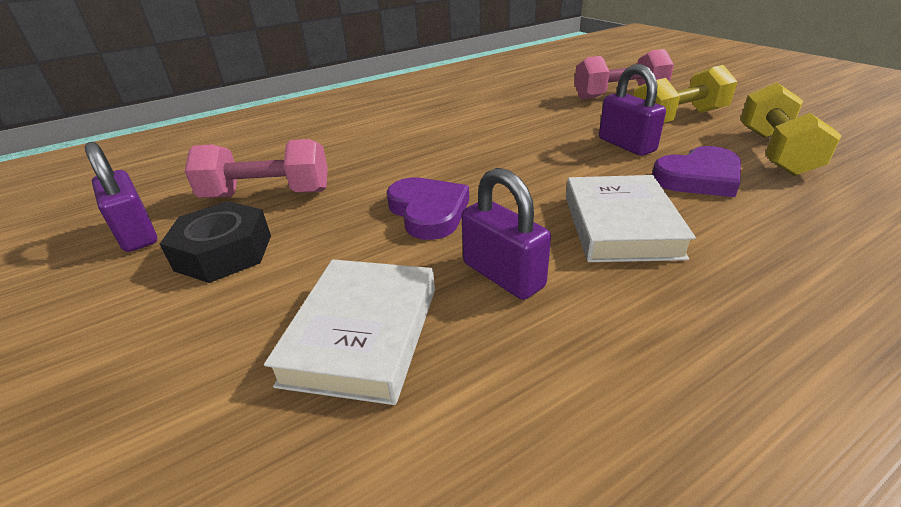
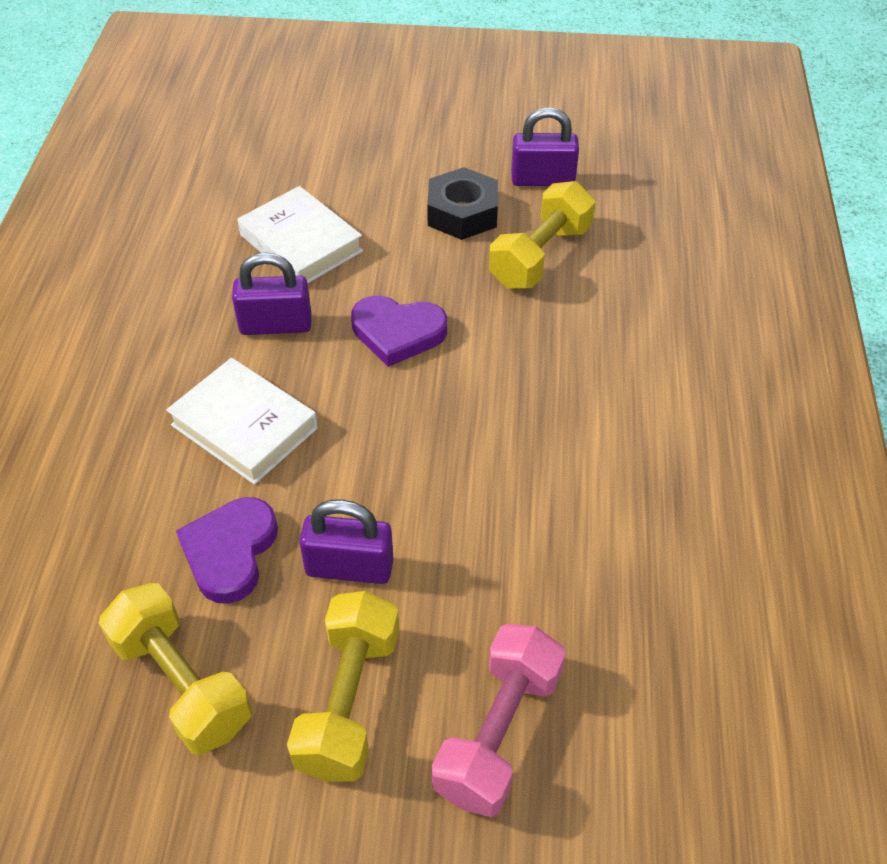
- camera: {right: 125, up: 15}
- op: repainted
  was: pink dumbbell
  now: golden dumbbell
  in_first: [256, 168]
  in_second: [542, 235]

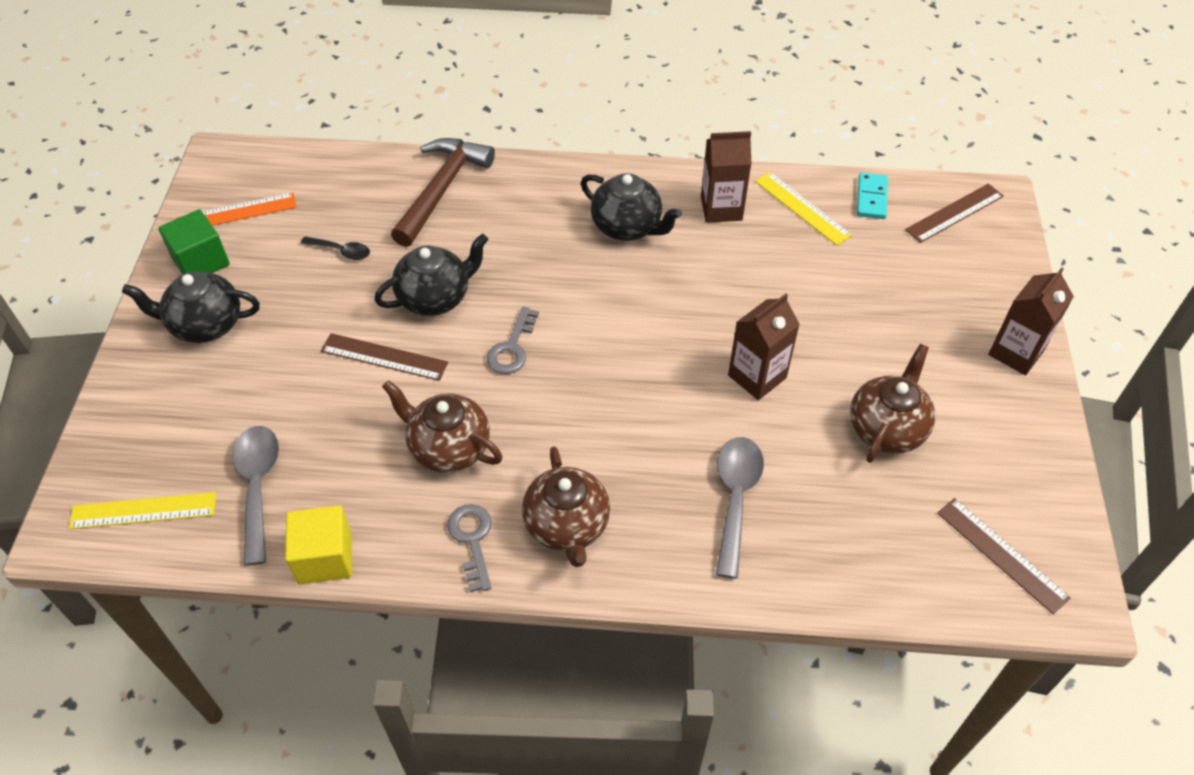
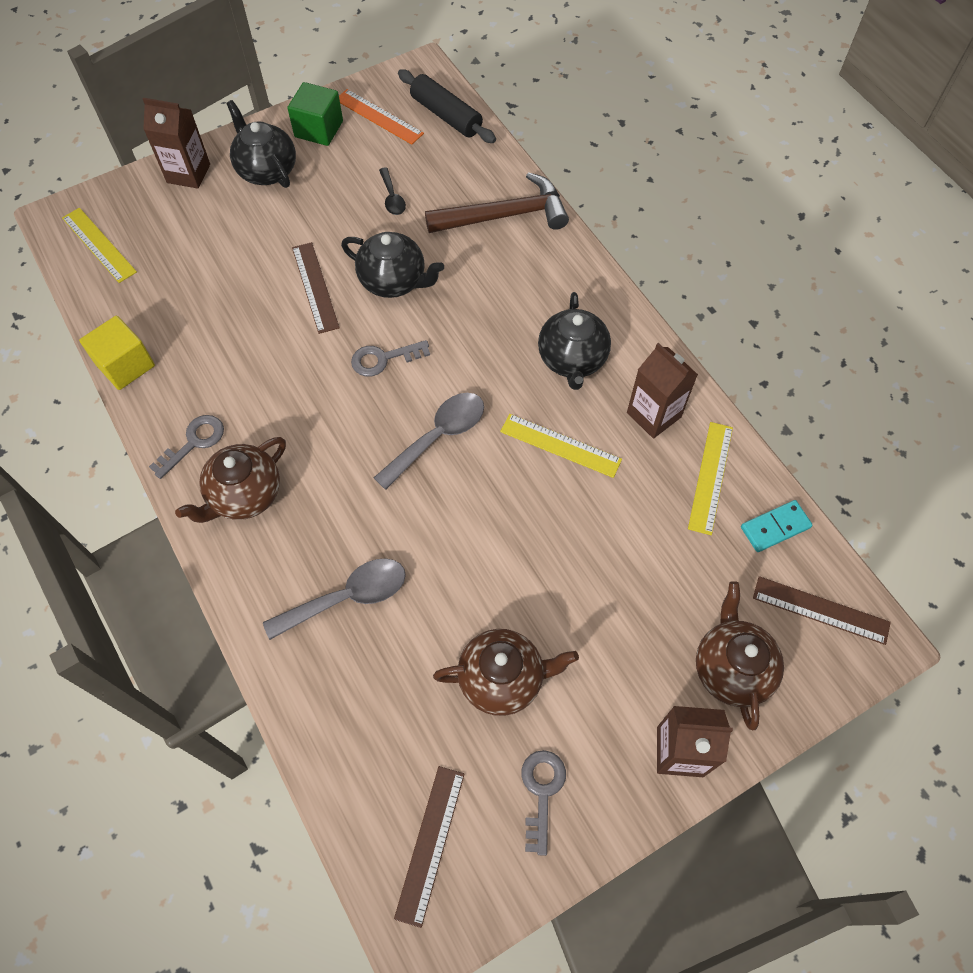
- camera: {right: 55, up: 10}
- op: shifted
  was: brown milk carton
  in_first: [764, 347]
  in_second: [176, 143]
- op: shifted
  was: gray tablespoon
  in_first: [255, 496]
  in_second: [429, 441]
- op: new
  now: black rolling pin
  in_second: [447, 106]
- op: new
  now: golden ruler
  in_second: [561, 446]
- op: new
  now: gray door key
  in_second: [543, 803]
- op: shifted
  was: brown teapot
  in_first: [442, 426]
  in_second: [740, 655]

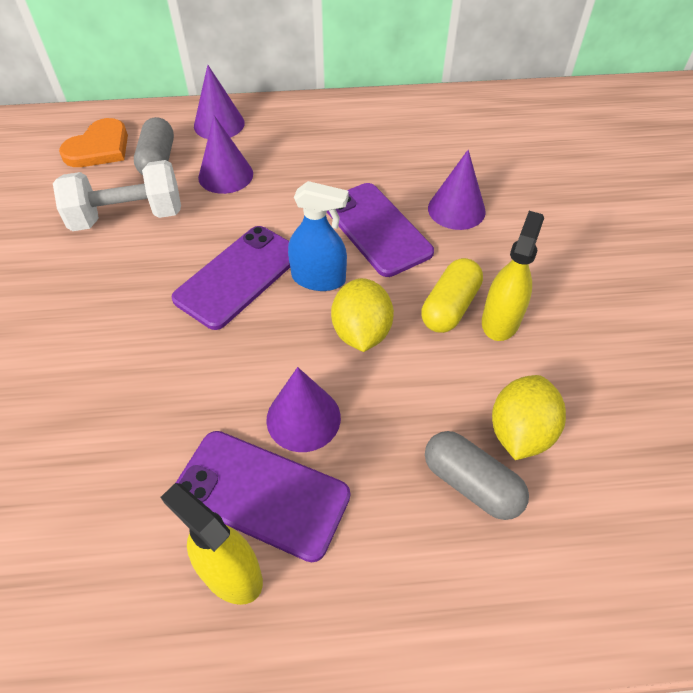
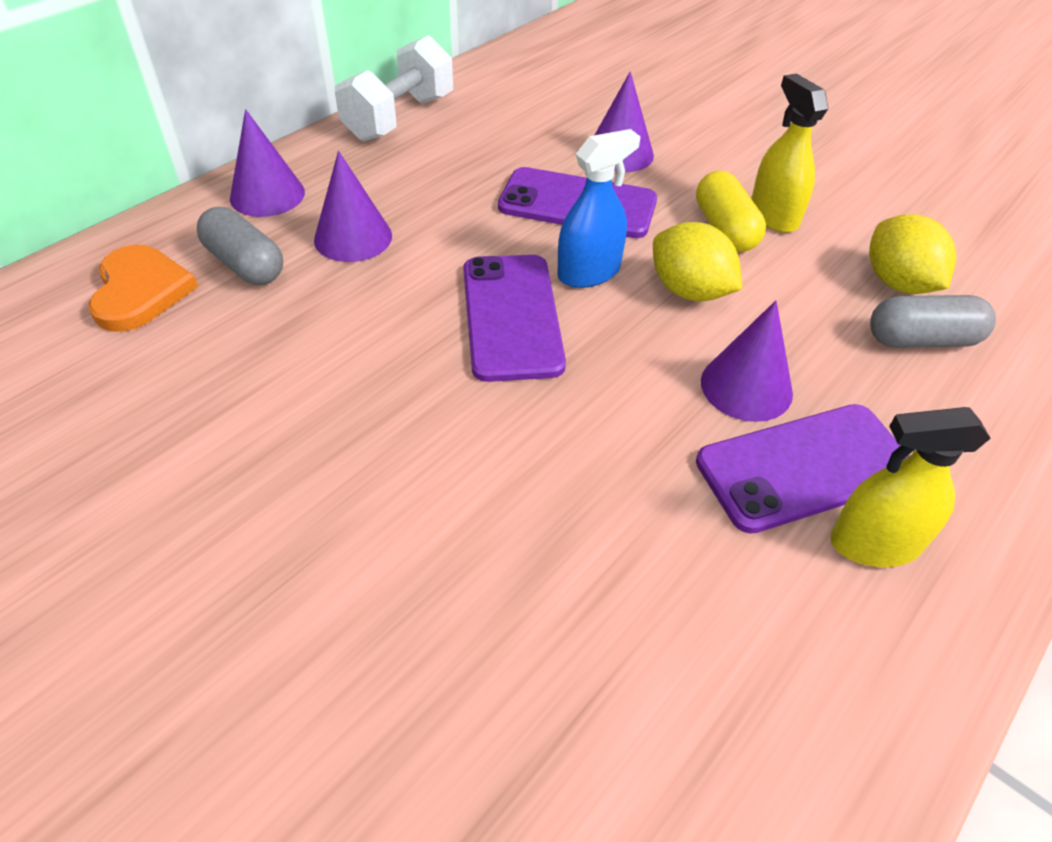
- camera: {right: -45, up: -5}
- op: shifted
  was: snow-white dumbbell
  in_first: [117, 195]
  in_second: [394, 88]

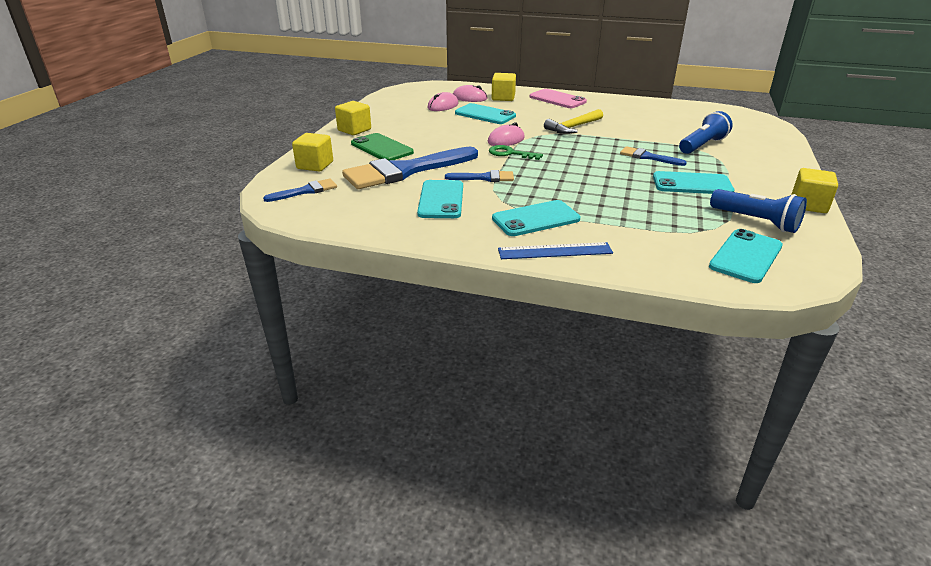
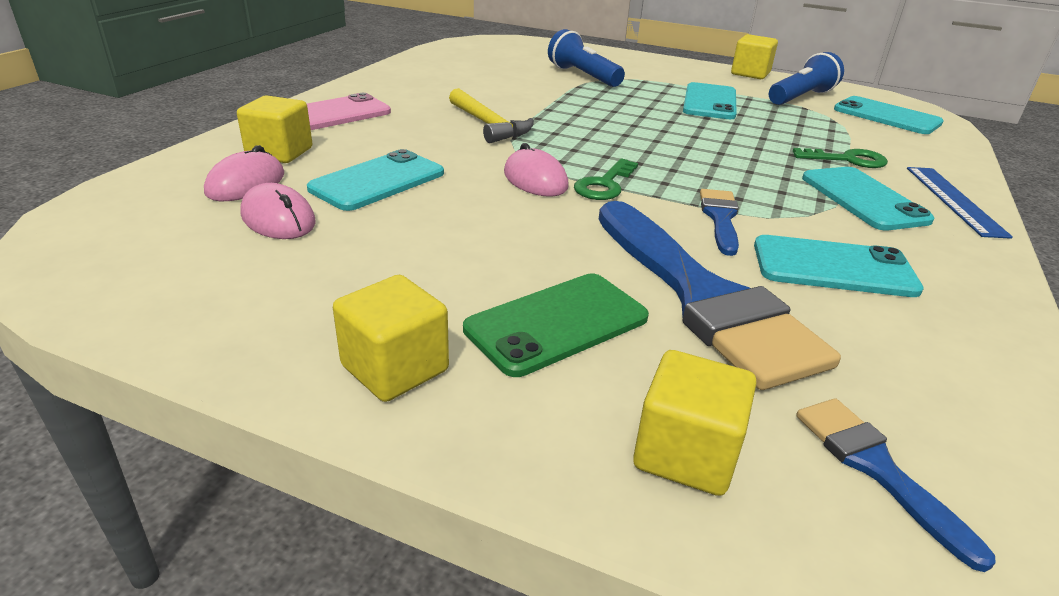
- camera: {right: -85, up: 0}
- op: new
  now: emerald door key
  in_second: [840, 158]
- op: gone
  was: royal blue paint brush
  in_first: [653, 156]

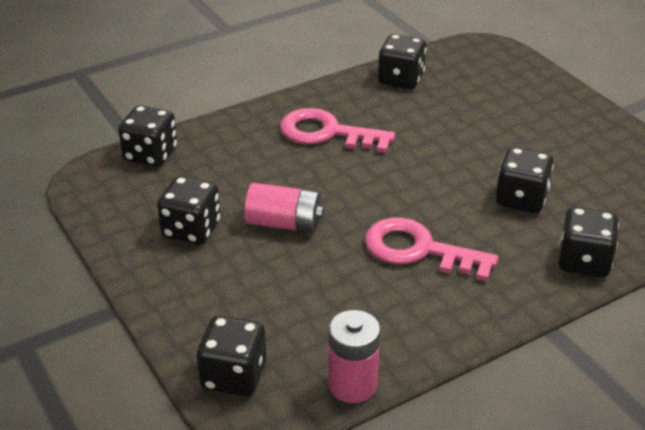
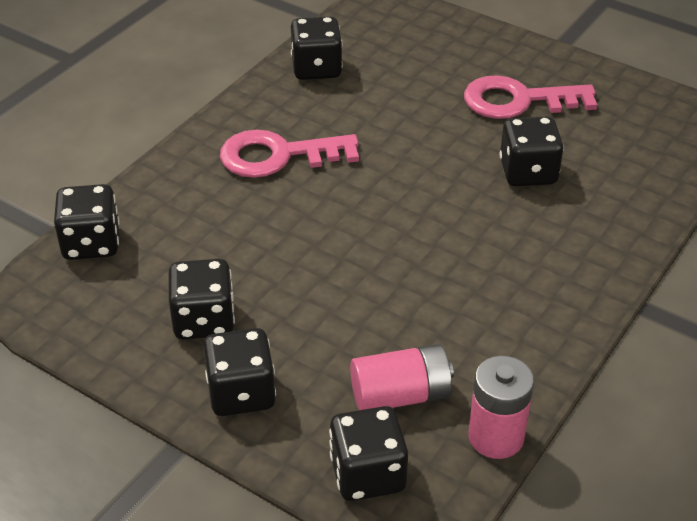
- camera: {right: -25, up: 5}
- op: shifted
  was: black die
  in_first: [588, 242]
  in_second: [239, 372]
- op: shifted
  was: pink power cell
  in_first: [284, 208]
  in_second: [402, 377]
- op: shifted
  was: pink door key
  in_first: [432, 249]
  in_second: [530, 97]

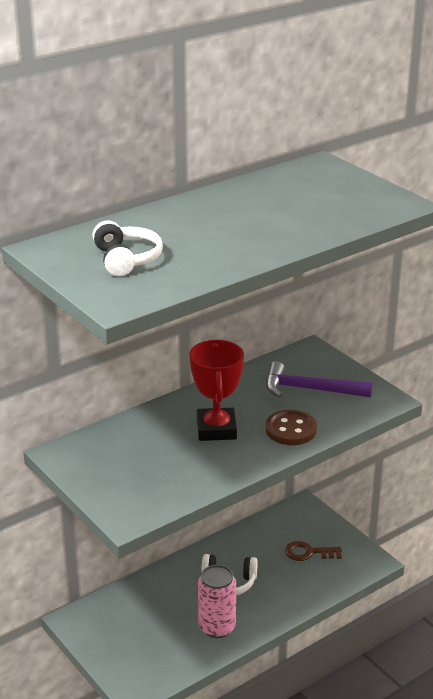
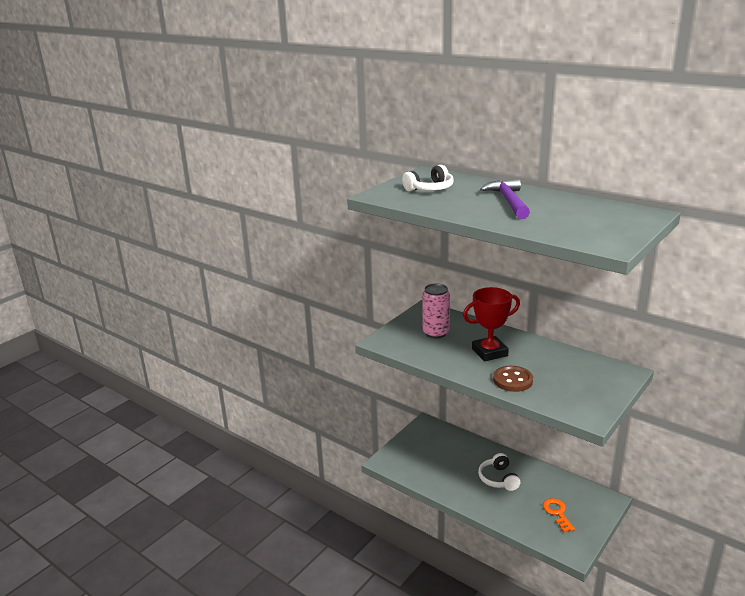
- camera: {right: 75, up: -5}
- op: shifted
  was: pink soda can
  in_first: [217, 601]
  in_second: [436, 310]
- op: shifted
  was: royal purple hammer
  in_first: [319, 379]
  in_second: [505, 198]
- op: repainted
  was: brown door key
  now: orange-coloured door key
  in_first: [313, 551]
  in_second: [559, 515]

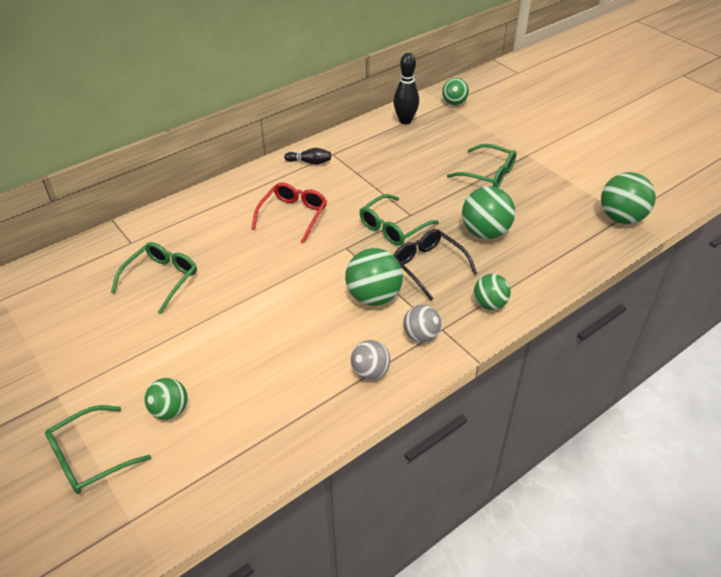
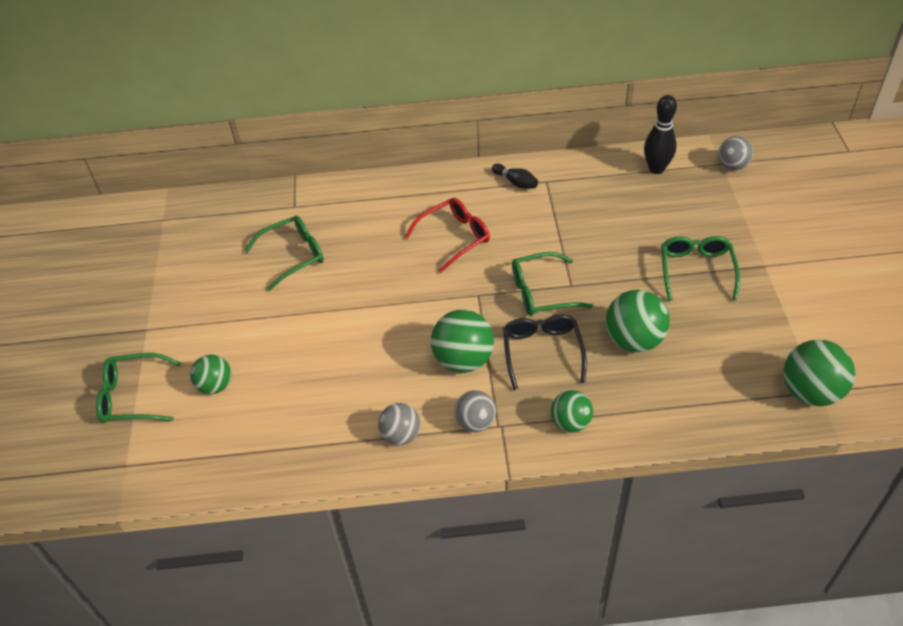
- camera: {right: 35, up: 5}
- op: rotated
  was: emerald eyeglasses
  in_first: [481, 166]
  in_second: [700, 268]
  clockwise: -150
- op: repainted
  was: emerald play ball
  now: gray play ball
  in_first: [455, 91]
  in_second: [735, 153]

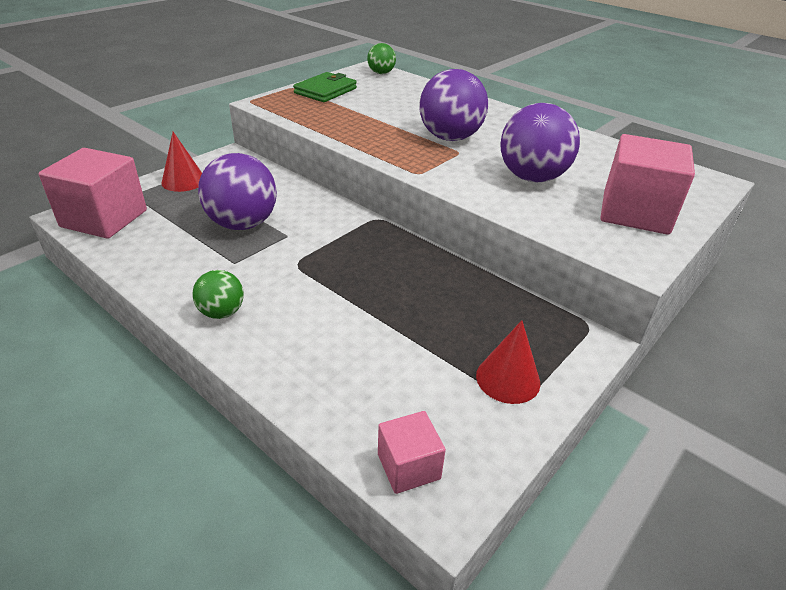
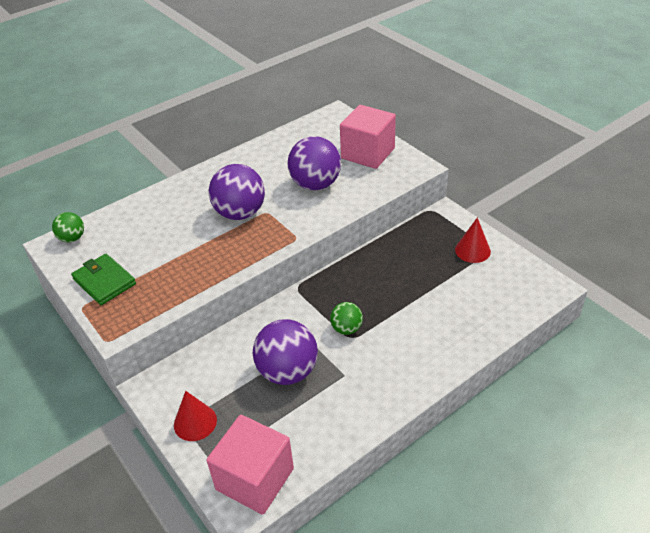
- camera: {right: -75, up: 5}
- op: shifted
  was: emerald play ball
  in_first: [218, 294]
  in_second: [346, 318]
- op: gone
  was: pink block
  in_first: [412, 452]

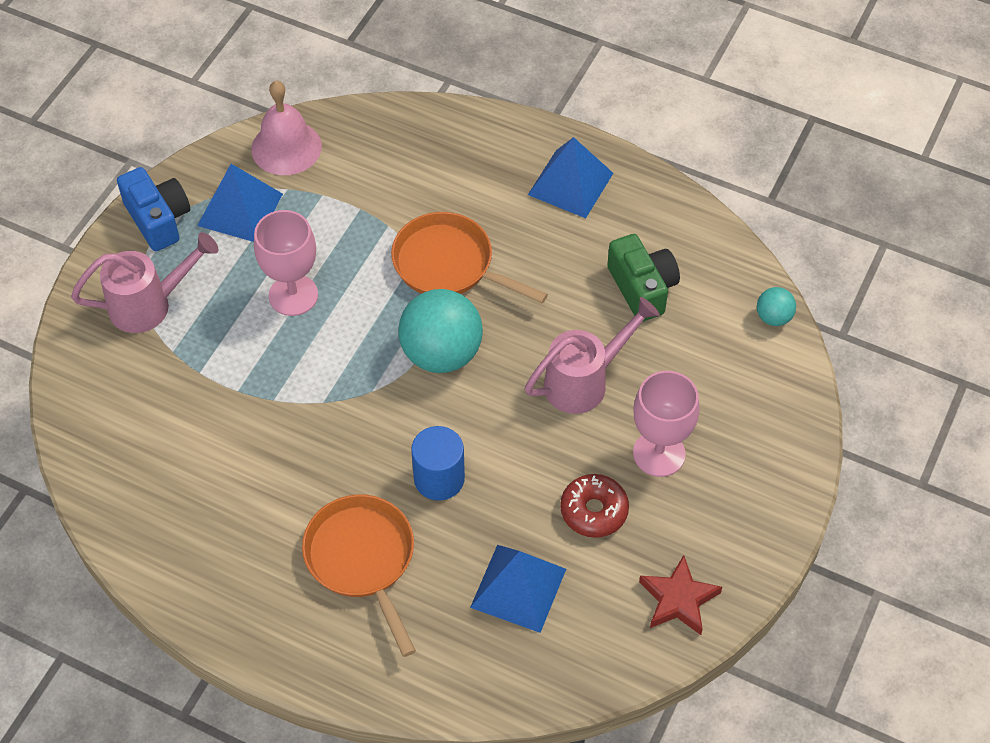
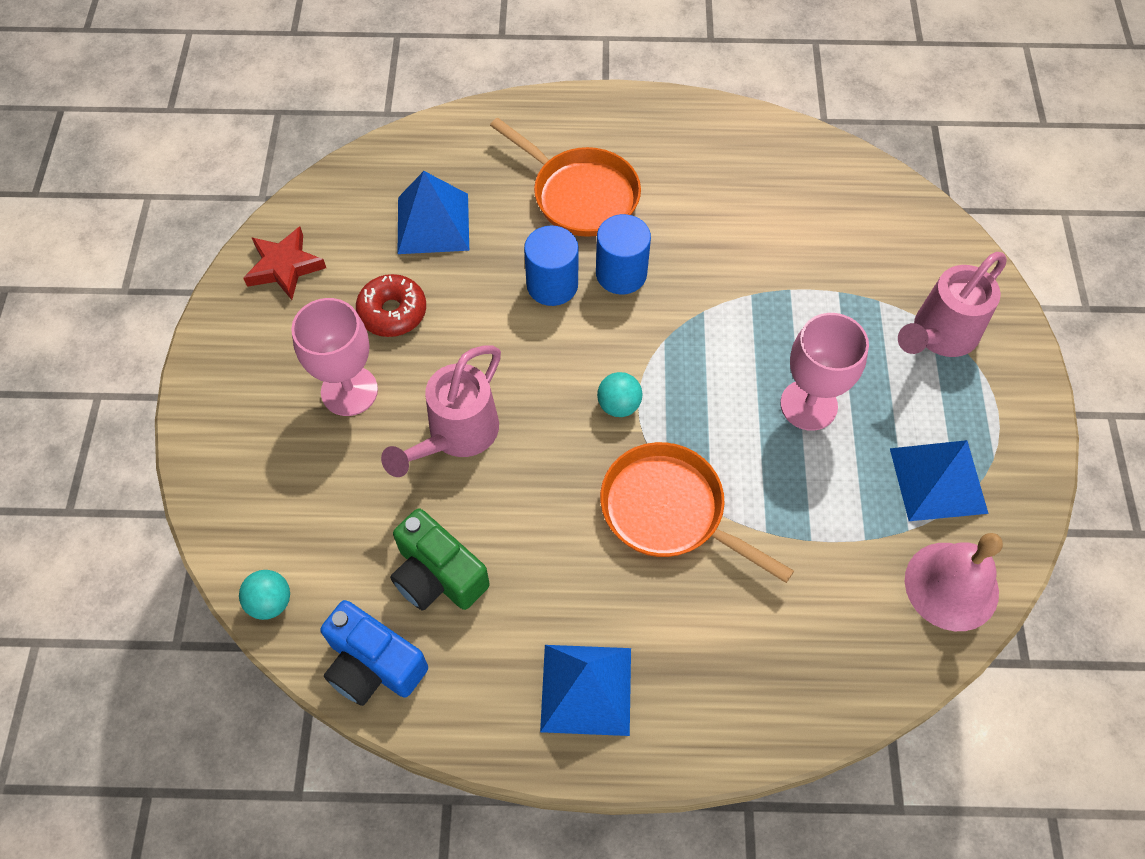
- camera: {right: 155, up: 5}
- op: shifted
  was: royal blue compact camera
  in_first: [153, 209]
  in_second: [374, 653]
- op: new
  now: royal blue solid cylinder
  in_second: [623, 254]
- op: scaled
  was: teal play ball
  in_first: [440, 331]
  in_second: [619, 394]
  ratio: 0.48
- op: rotated
  was: orange-coloured pan
  in_first: [469, 257]
  in_second: [697, 512]
  clockwise: -150

